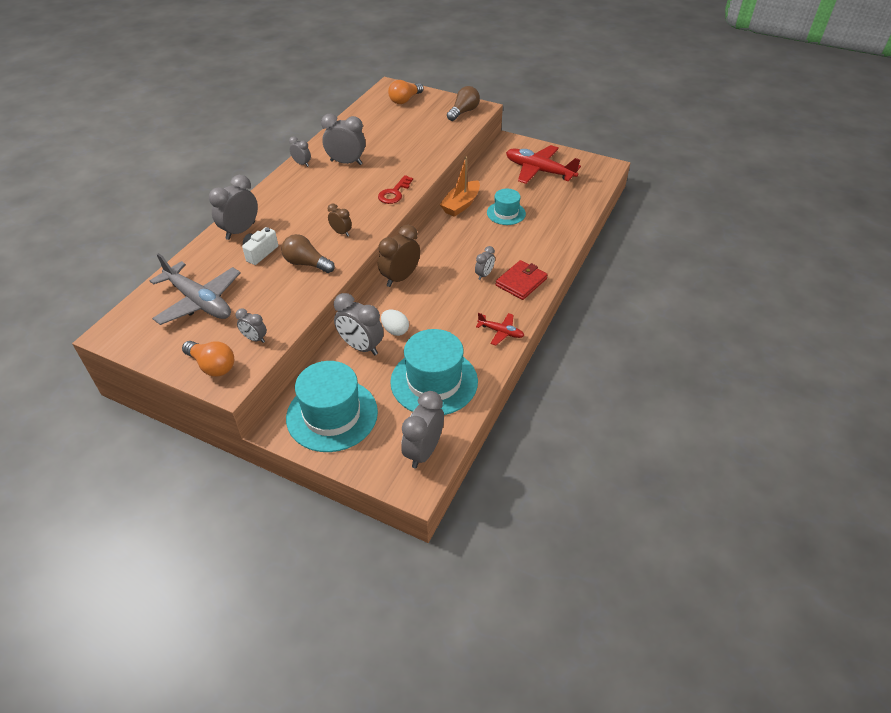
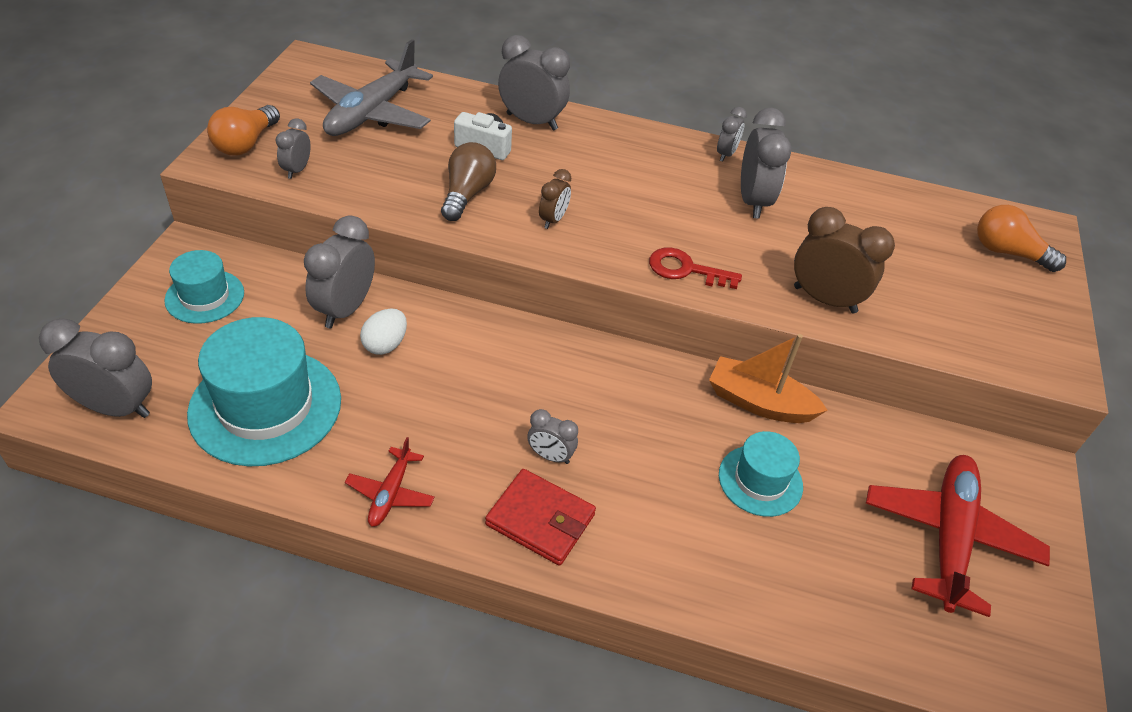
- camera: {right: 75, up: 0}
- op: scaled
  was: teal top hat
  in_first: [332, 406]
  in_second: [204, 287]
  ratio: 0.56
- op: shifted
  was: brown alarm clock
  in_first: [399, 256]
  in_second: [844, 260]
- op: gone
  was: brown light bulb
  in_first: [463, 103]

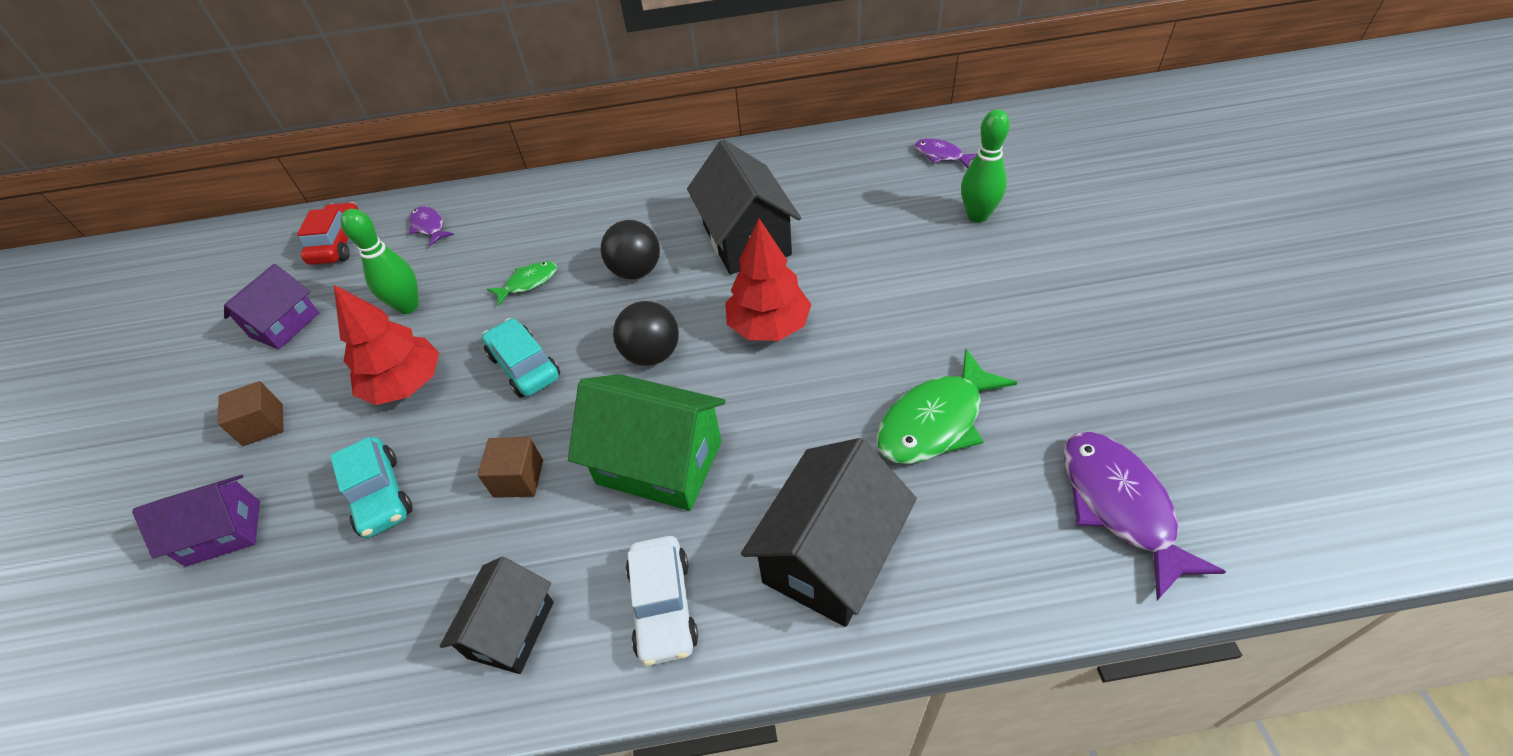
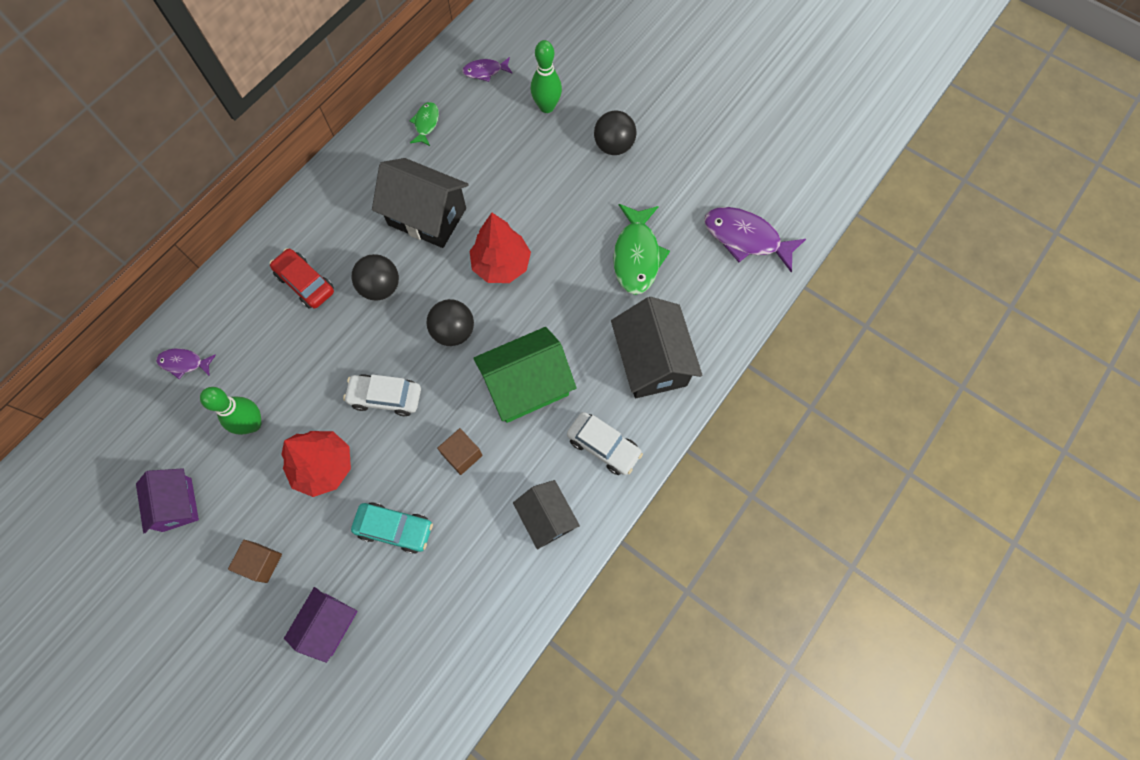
- camera: {right: -50, up: 20}
- op: shifted
  was: crimson automobile
  in_first: [328, 233]
  in_second: [302, 278]
- op: repainted
  was: teal automobile
  now: snow-white automobile
  in_first: [521, 358]
  in_second: [382, 395]
- op: shifted
  was: emerald toy fish
  in_first: [522, 283]
  in_second: [424, 124]
- op: new
  now: black play ball
  in_second: [615, 133]

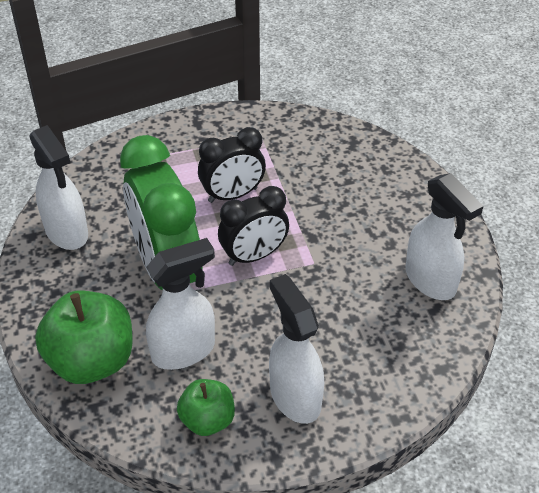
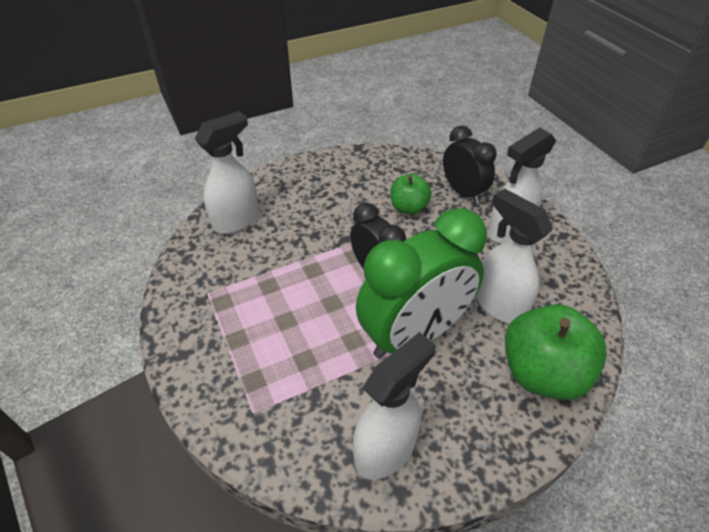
- camera: {right: -100, up: 0}
- op: shifted
  was: snow-white sprayer
  in_first: [444, 236]
  in_second: [227, 172]
- op: shifted
  was: emerald apple fruit
  in_first: [206, 407]
  in_second: [411, 194]
- op: shifted
  was: black alarm clock
  in_first: [232, 165]
  in_second: [470, 165]

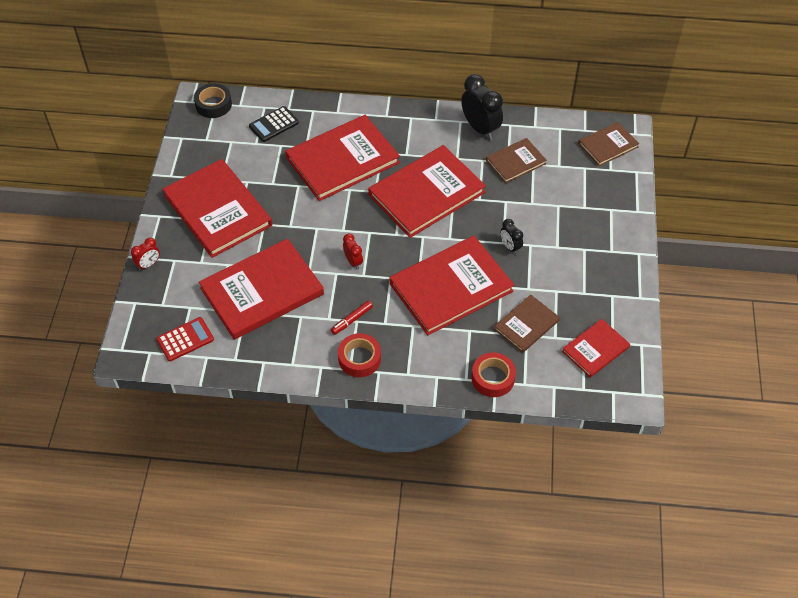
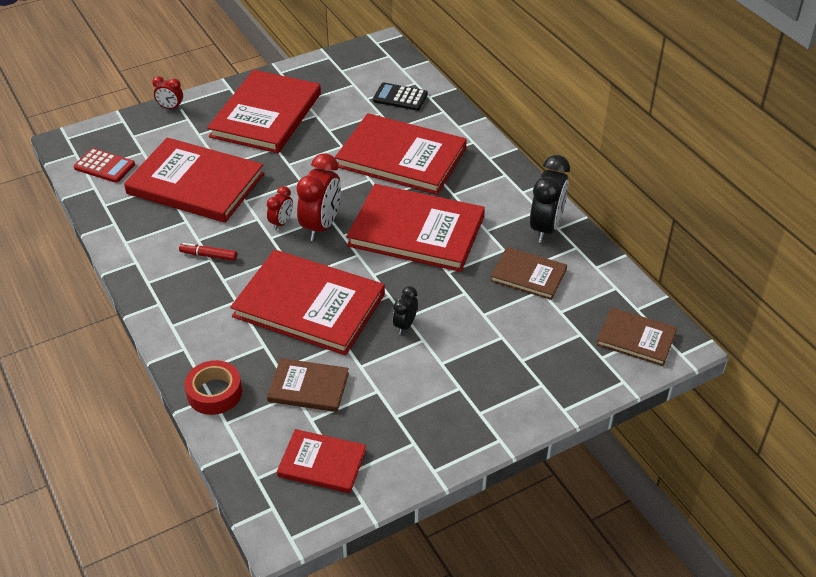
- camera: {right: 55, up: -10}
- op: new
  now: crimson alarm clock
  in_second: [318, 197]
- op: gone
  was: black tape
  in_first: [213, 100]
- op: gone
  was: crimson tape
  in_first: [359, 355]

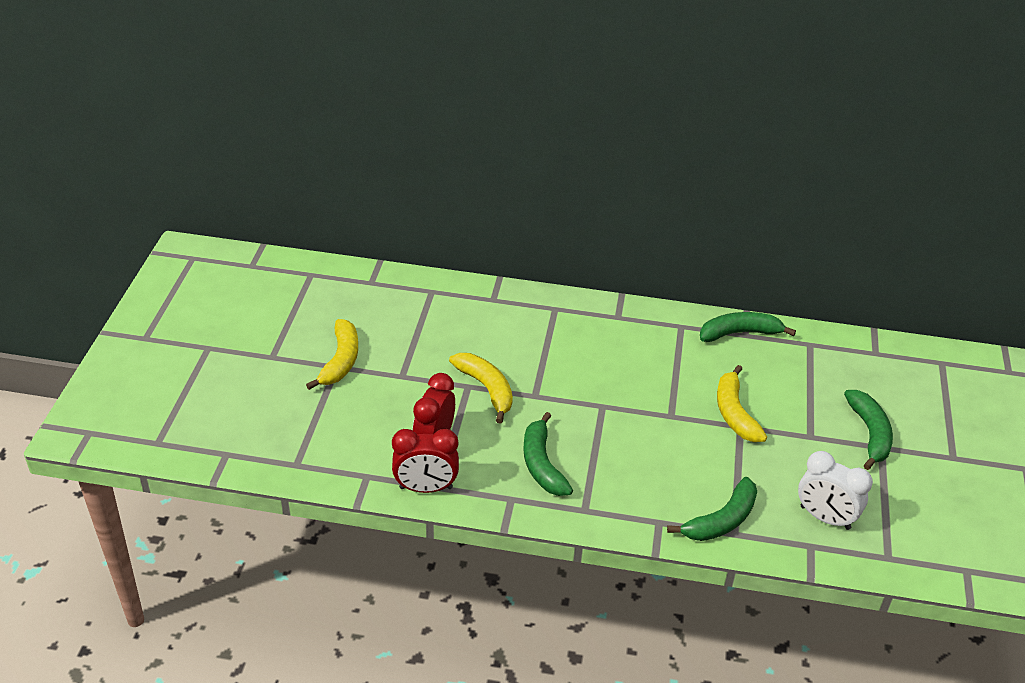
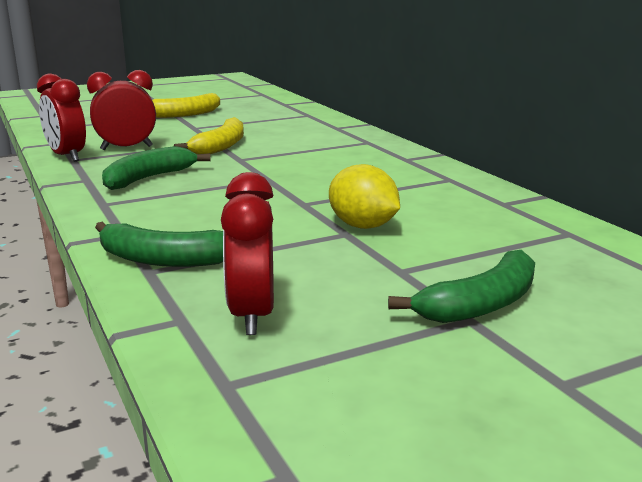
- camera: {right: 55, up: -20}
- op: repainted
  was: snow-white alarm clock
  now: crimson alarm clock
  in_first: [835, 490]
  in_second: [247, 253]
- op: swapped
  was: golden toy banana
  now: golden lemon
  in_first: [742, 403]
  in_second: [364, 196]
- op: gone
  was: emerald toy banana
  in_first: [748, 327]

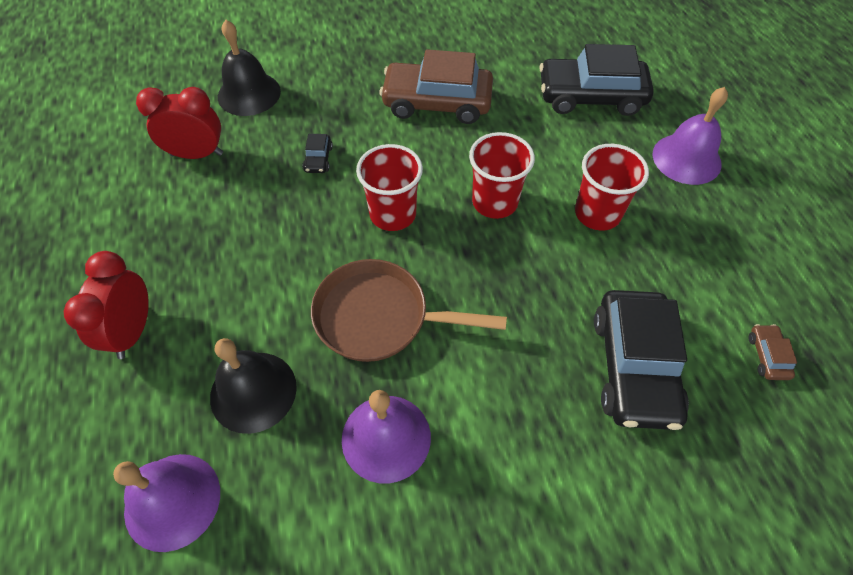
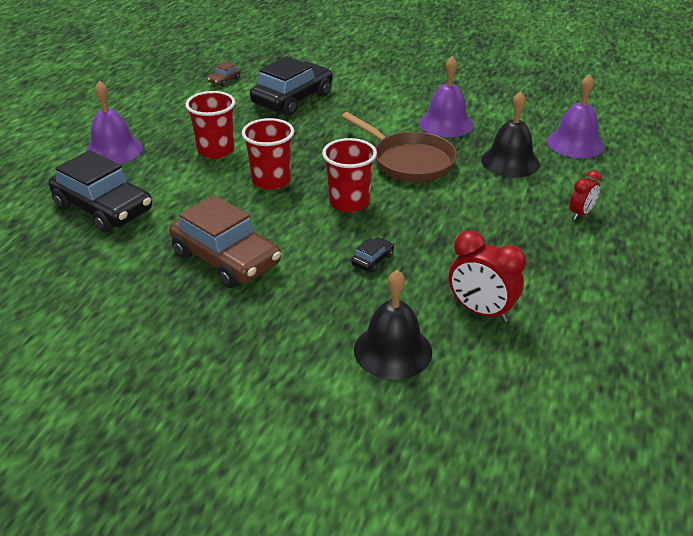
- camera: {right: -145, up: -20}
- op: scaled
  was: crimson alarm clock
  in_first: [106, 305]
  in_second: [586, 195]
  ratio: 0.6

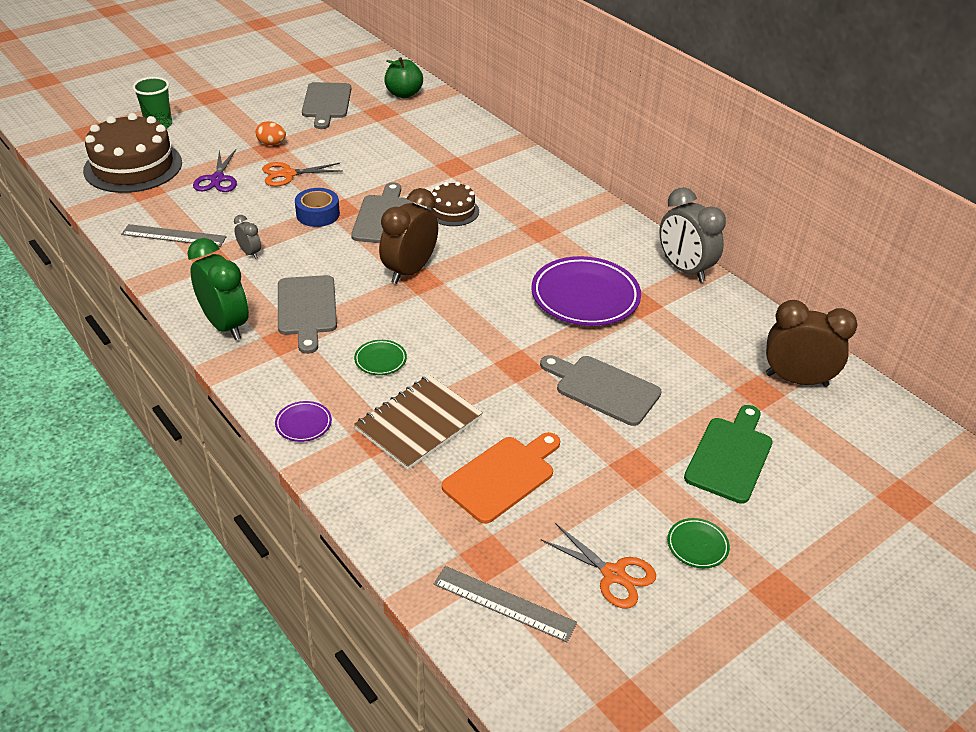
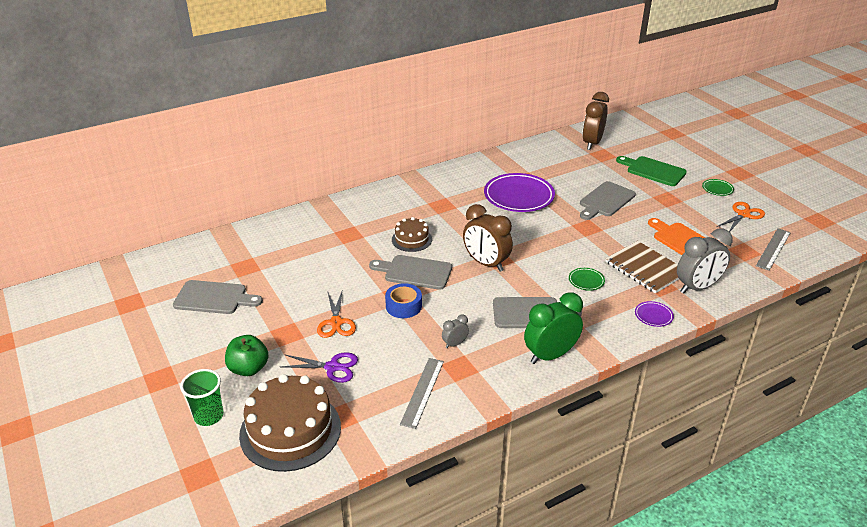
- camera: {right: -80, up: -5}
- op: shifted
  was: emerald apple fruit
  in_first: [403, 77]
  in_second: [246, 355]
- op: shifted
  was: gray alarm clock
  in_first: [692, 234]
  in_second: [705, 261]
- op: gone
  was: orange-coloured toy egg
  in_first: [271, 133]

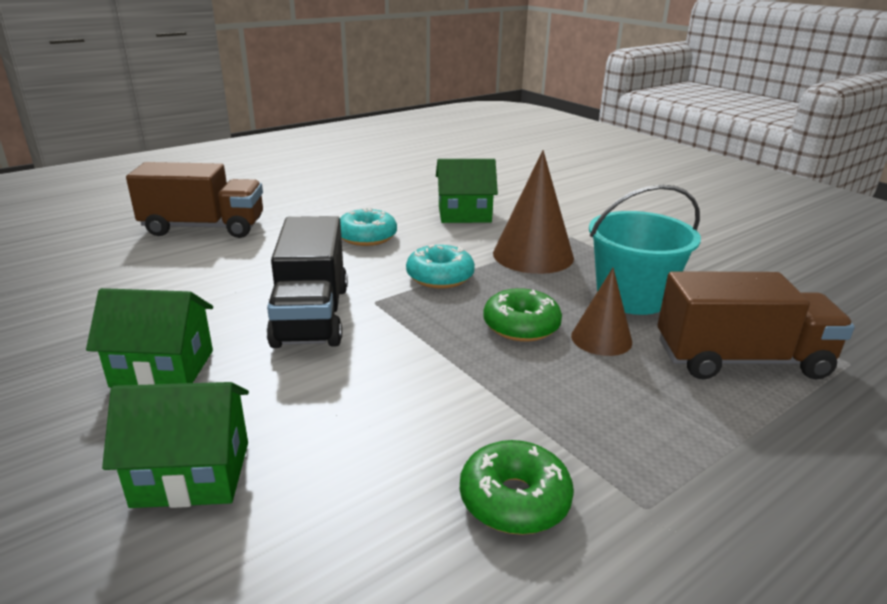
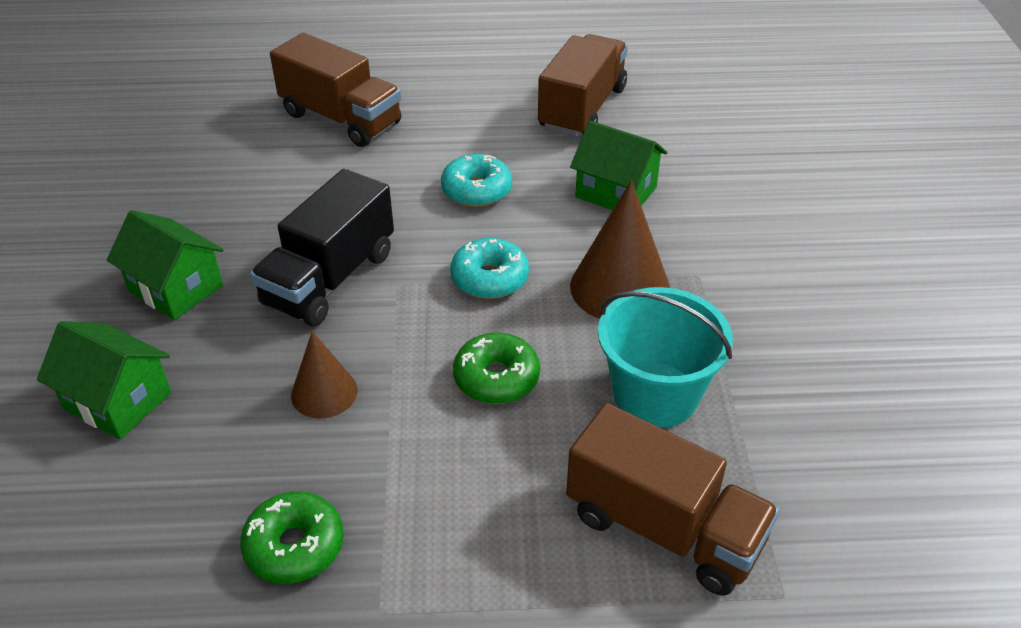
- camera: {right: 35, up: 15}
- op: shifted
  was: brown cone shape
  in_first: [601, 312]
  in_second: [324, 374]
- op: new
  now: brown toy truck
  in_second: [583, 85]

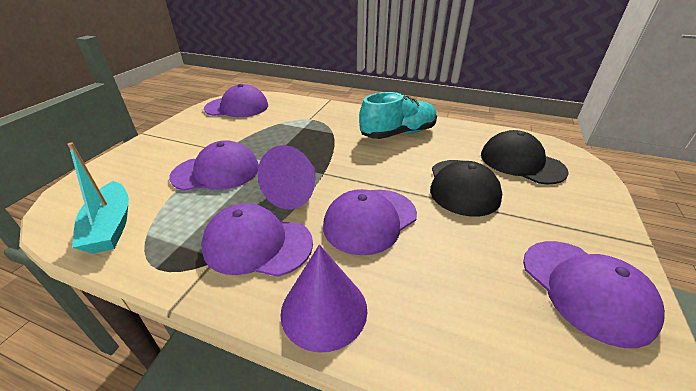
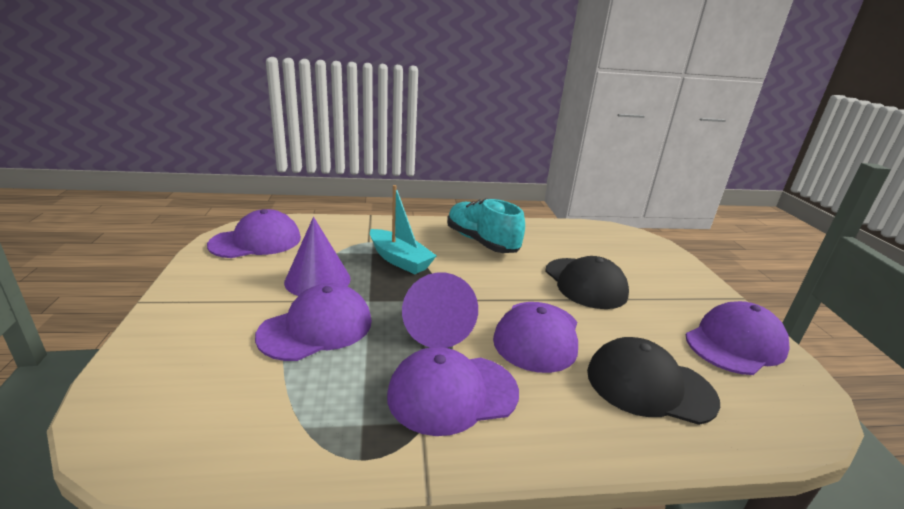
- camera: {right: -30, up: -10}
- op: shifted
  was: royal purple cone shape
  in_first: [323, 299]
  in_second: [317, 256]
- op: shifted
  was: teal toy boat
  in_first: [98, 198]
  in_second: [403, 229]
- op: rotated
  was: teal lace-up shoe
  in_first: [398, 115]
  in_second: [486, 225]
  clockwise: -75
- op: shifted
  was: black peaked cap
  in_first: [525, 157]
  in_second: [653, 381]
- op: rotated
  was: royal purple peaked cap
  in_first: [594, 294]
  in_second: [737, 338]
  clockwise: -75

